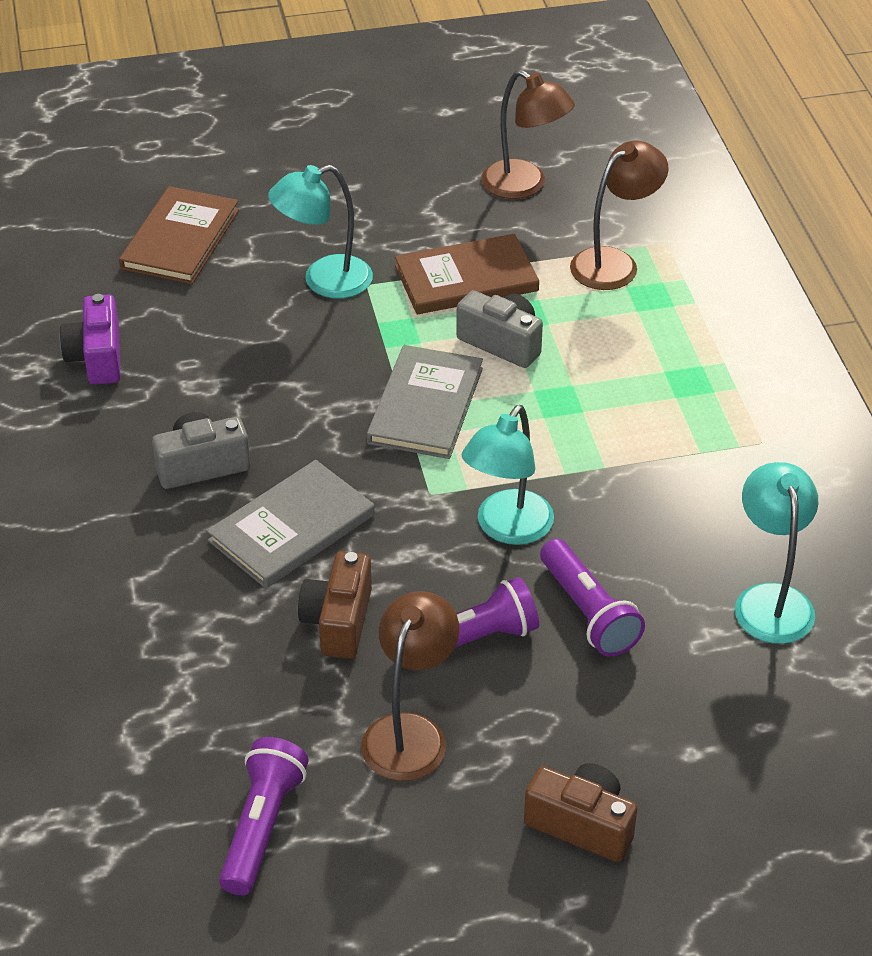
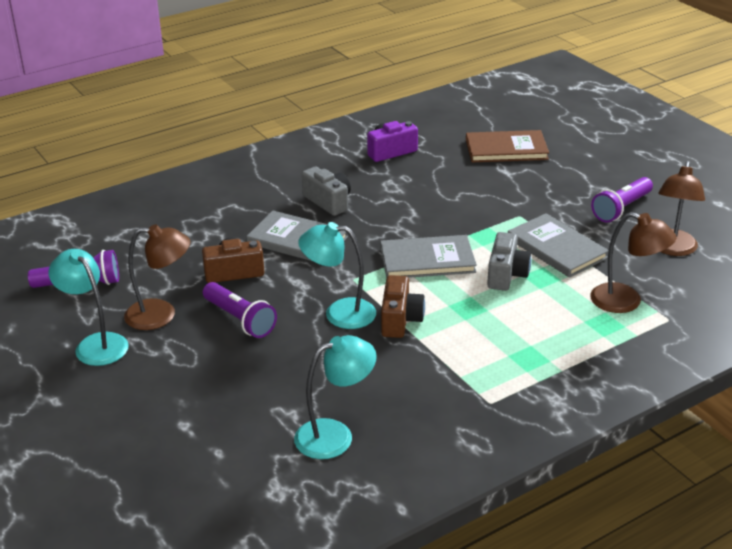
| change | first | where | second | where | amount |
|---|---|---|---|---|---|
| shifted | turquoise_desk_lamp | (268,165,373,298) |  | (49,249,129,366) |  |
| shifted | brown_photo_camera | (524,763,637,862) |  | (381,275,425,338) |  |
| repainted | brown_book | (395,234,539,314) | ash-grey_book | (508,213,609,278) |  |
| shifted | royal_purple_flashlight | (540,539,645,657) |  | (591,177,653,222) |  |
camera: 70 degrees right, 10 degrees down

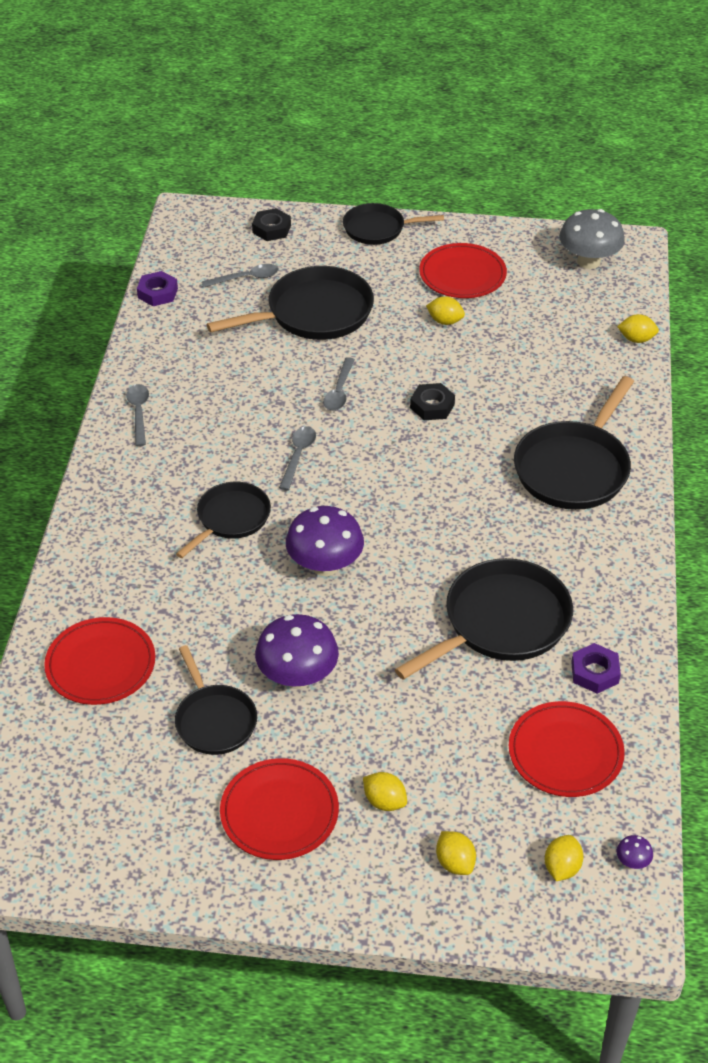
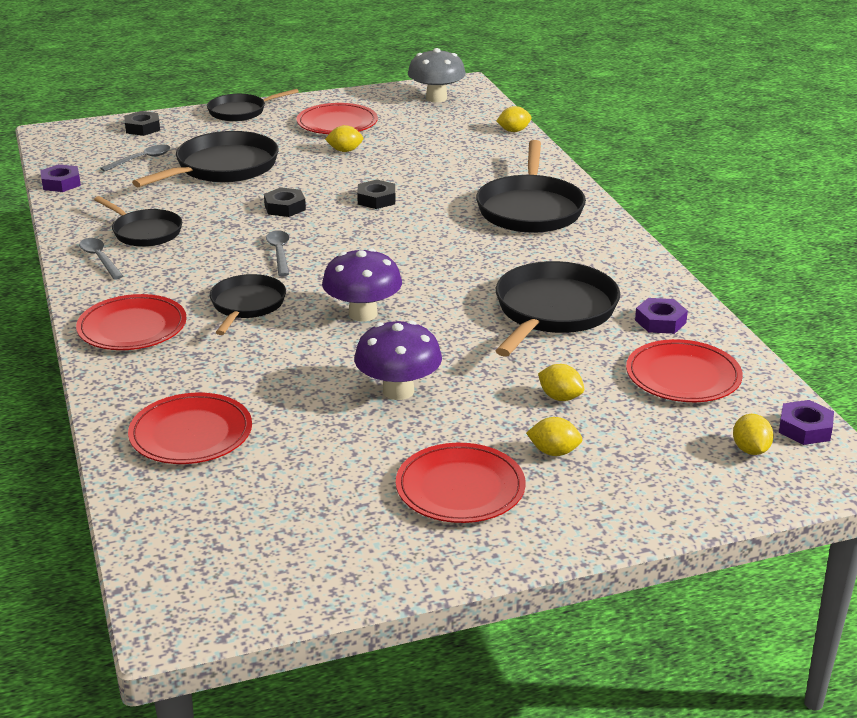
| change | first | where | second | where | amount |
|---|---|---|---|---|---|
| new |  |  | red_plate | (76,294,187,350) |  |
| shifted | ebony_frying_pan | (175,645,257,755) |  | (94,196,182,247) |  |
| swapped | ash-grey_teaspoon | (323,357,355,411) | ebony_hex_nut | (264,187,306,217) |  |
| shifted | bright_yellow_toy_lemon | (436,831,476,875) |  | (538,364,584,401) |  |
| swapped | royal_purple_toadstool | (617,835,653,869) | royal_purple_hex_nut | (779,400,834,445) |  |
camera: 25 degrees left, 15 degrees down

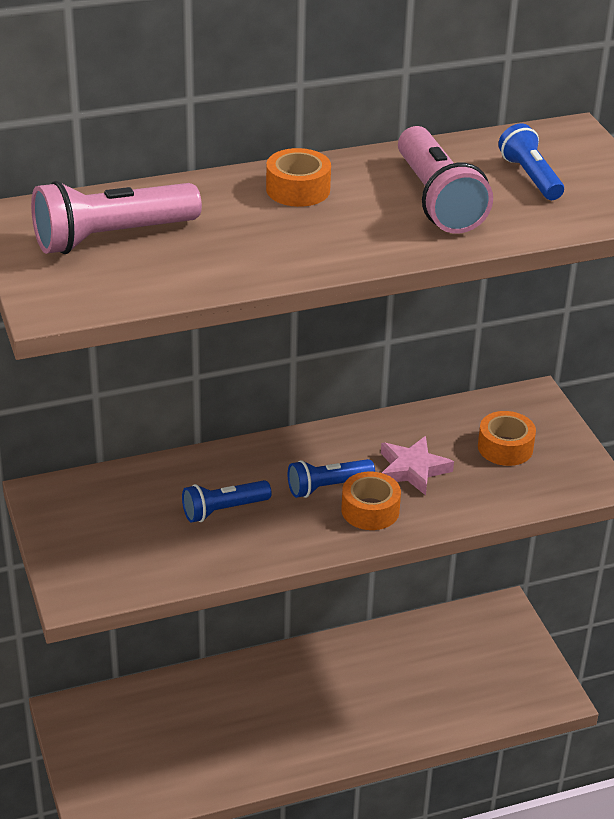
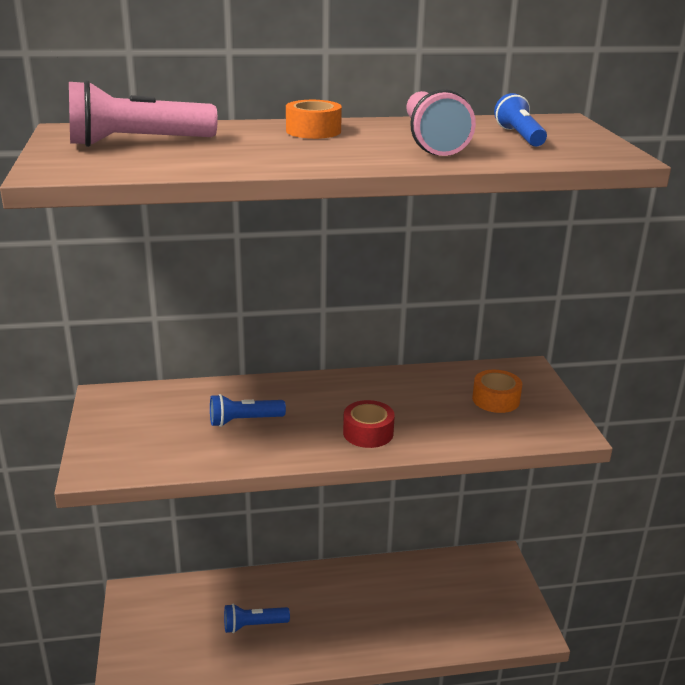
| change | first | where | second | where | amount |
|---|---|---|---|---|---|
| shifted | blue_flashlight | (288,459,375,498) |  | (224,604,290,633) |  |
| repainted | bright_orange_tape | (341,471,401,530) | red_tape | (343,400,395,448) |  |
| gone | rosy_star_shape | (381,436,454,495) |  |  |  |
camera: 10 degrees right, 10 degrees down

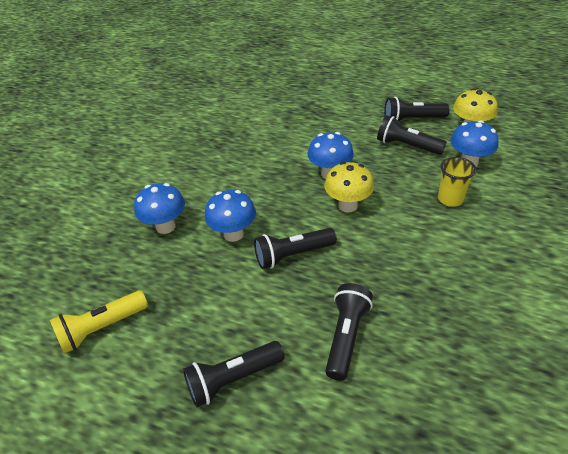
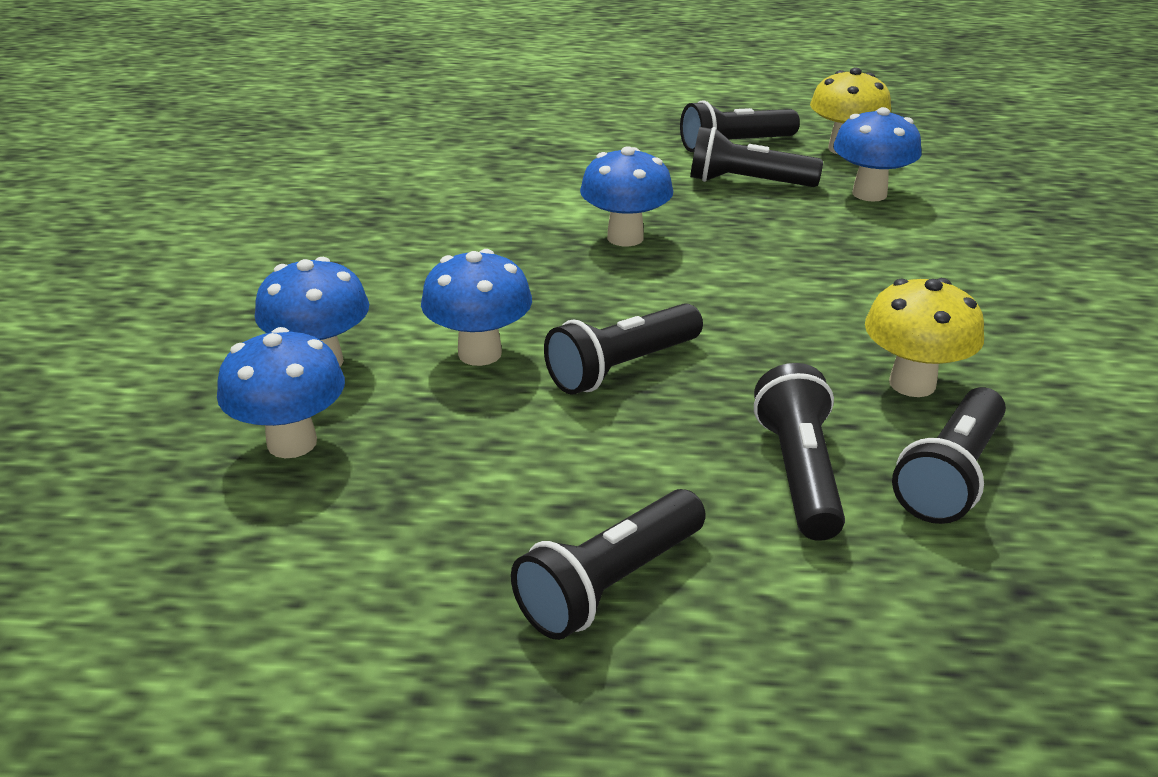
| change | first | where | second | where | amount |
|---|---|---|---|---|---|
| new |  |  | blue_toadstool | (217,327,345,458) |  |
| shifted | bright_yellow_toadstool | (324,162,374,212) |  | (865,278,984,397) |  |
| new |  |  | ebony_flashlight | (892,387,1006,524) |  |
| gone | bright_yellow_flashlight | (50,291,148,354) |  |  |  |
| gone | bright_yellow_beaker | (438,157,476,207) |  |  |  |
camera: 20 degrees left, 10 degrees down

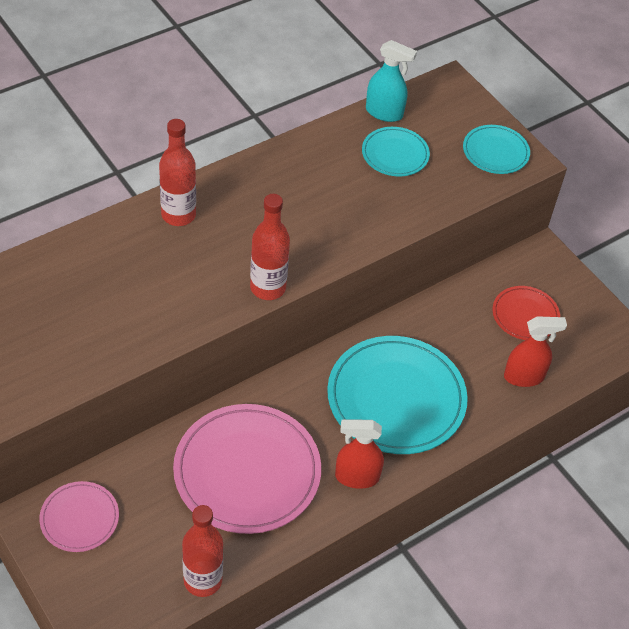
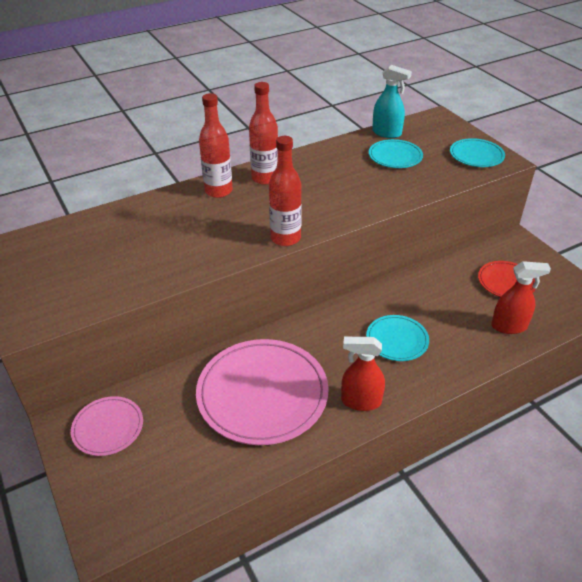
| change | first | where | second | where | amount |
|---|---|---|---|---|---|
| shifted | red_bottle | (182,505,223,597) |  | (249,82,278,185) |  |
| scaled | turquoise_plate | (327,336,468,454) |  | (366,315,429,361) | x0.51 |
camera: 10 degrees right, 10 degrees down

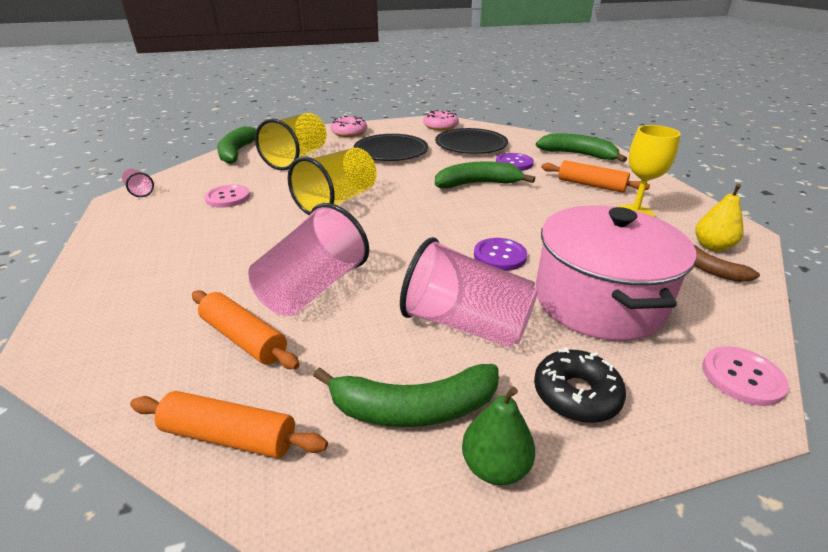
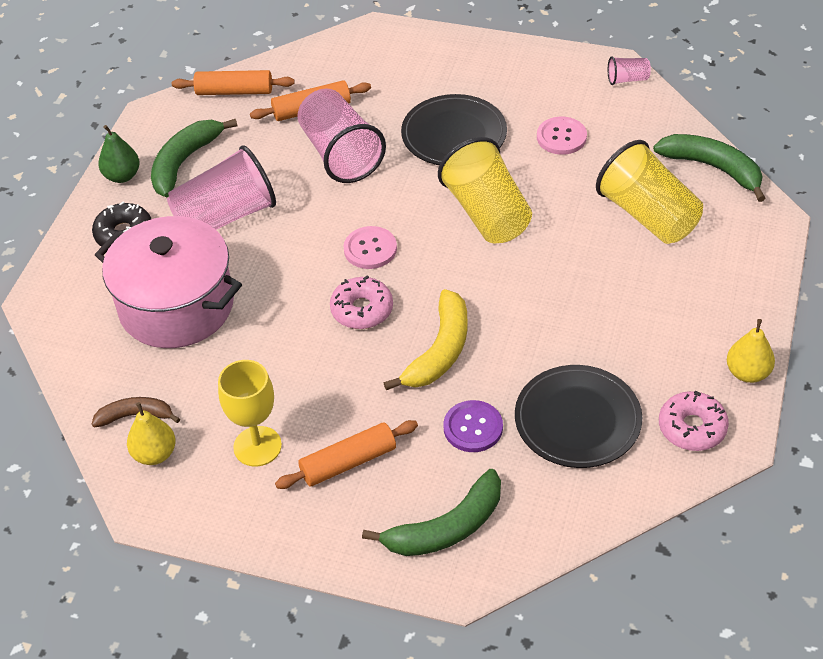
| change | first | where | second | where | amount |
|---|---|---|---|---|---|
| rotated | bright_orange_rolling_pin | (130,391,328,458) |  | (172,70,295,95) | 45 degrees clockwise |
| shifted | rosy_doughnut | (330,116,367,137) |  | (330,275,393,329) |  |
| shifted | rosy_button | (702,346,789,406) |  | (343,226,397,269) |  |
| repainted | leaf-green_banana | (435,161,535,188) | bright_yellow_banana | (384,289,468,390) |  |
| shifted | ebony_plate | (353,134,428,161) |  | (401,94,507,165) |  |
| new |  |  | bright_yellow_pear | (727,319,775,383) |  |
| gone | royal_purple_button | (474,238,527,271) |  |  |  |
camera: 125 degrees right, 15 degrees up

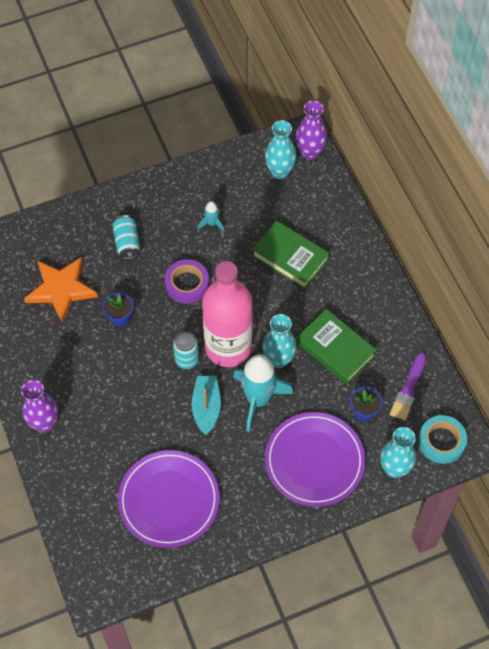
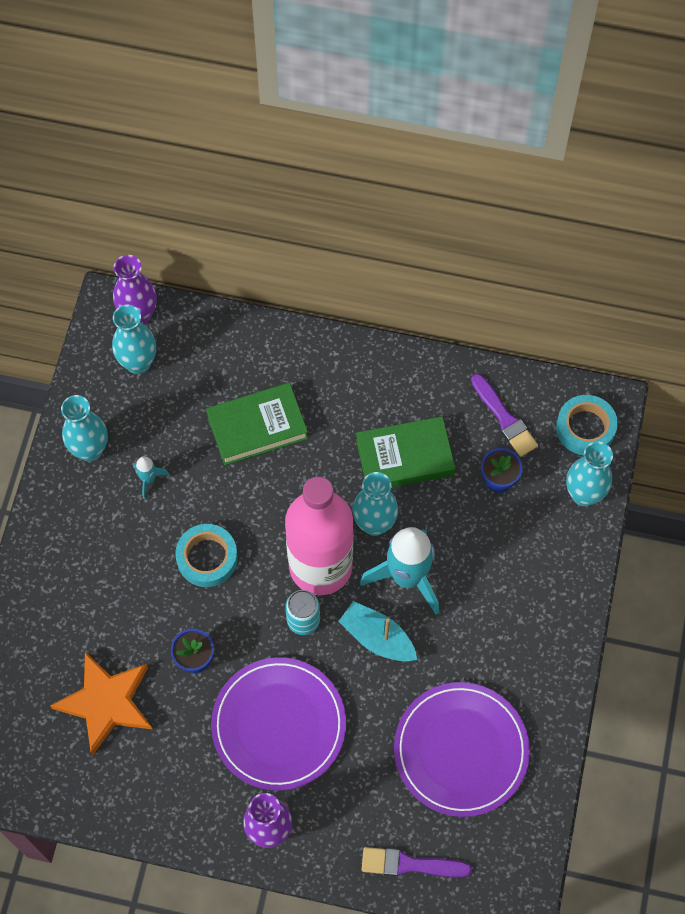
| change | first | where | second | where | amount |
|---|---|---|---|---|---|
| new |  |  | turquoise_tall_vase | (61,395,108,462) |  |
| repainted | royal_purple_tape | (165,259,209,304) | turquoise_tape | (175,524,238,587) |  |
| shifted | royal_purple_plate | (265,412,365,507) |  | (211,657,346,791) |  |
| new |  |  | royal_purple_brush | (361,847,472,877) |  |
| gone | turquoise_can | (112,215,140,259) |  |  |  |
camera: 55 degrees left, 5 degrees up

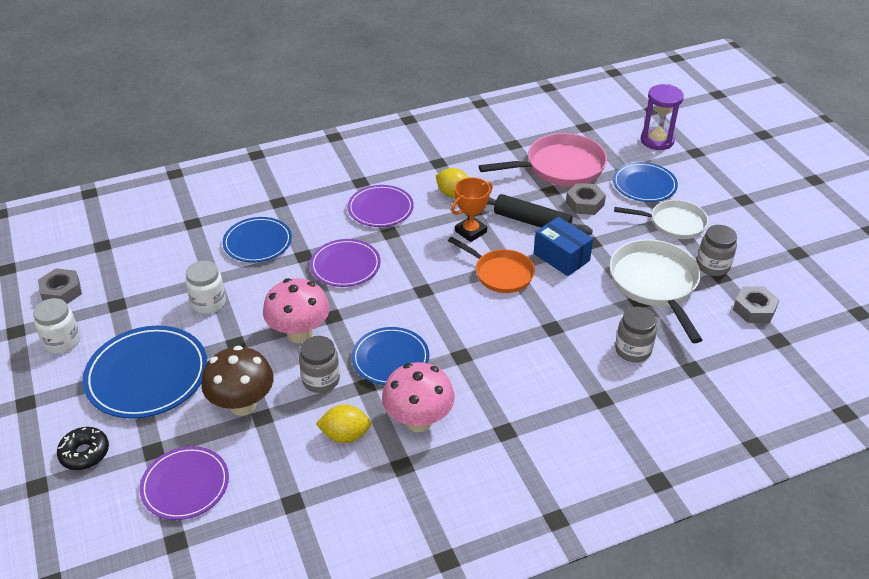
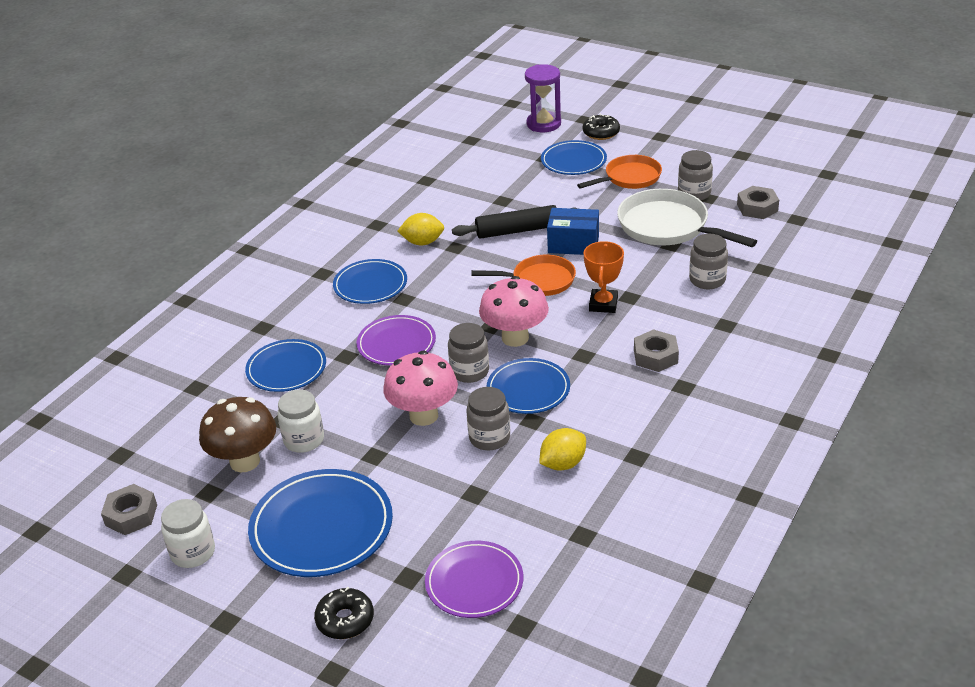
| change | first | where | second | where | amount |
|---|---|---|---|---|---|
| shifted | brown_toadstool | (201,346,274,416) |  | (199,397,276,472) |  |
| repainted | royal_purple_plate | (348,185,414,227) | blue_plate | (333,259,407,304) |  |
| new |  |  | ash-grey_preserve_jar | (448,323,489,383) |  |
| shifted | rosy_toadstool | (382,362,455,432) |  | (479,276,549,347) |  |
| repainted | pure_white_frying_pan | (614,200,708,239) | bright_orange_frying_pan | (577,155,662,189) |  |
| new |  |  | ebony_doughnut | (583,114,620,140) |  |
| shifted | bright_orange_trophy | (451,177,493,242) |  | (584,241,624,313) |  |
| shifted | ash-grey_hex_nut | (566,183,606,215) |  | (634,329,679,372) |  |
| gone | rosy_frying_pan | (479,133,607,186) |  |  |  |
camera: 35 degrees left, 5 degrees down

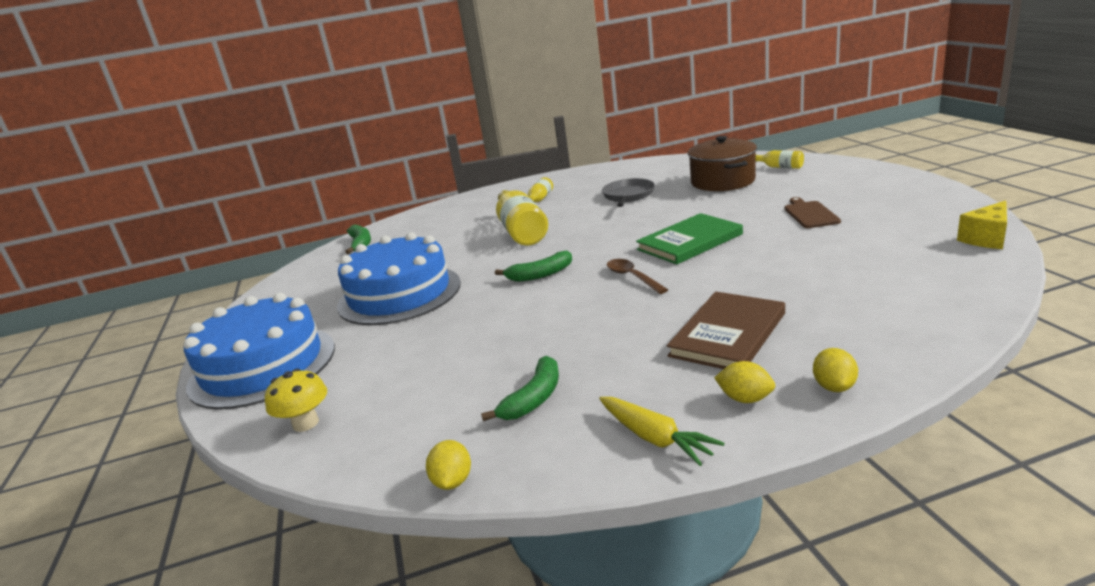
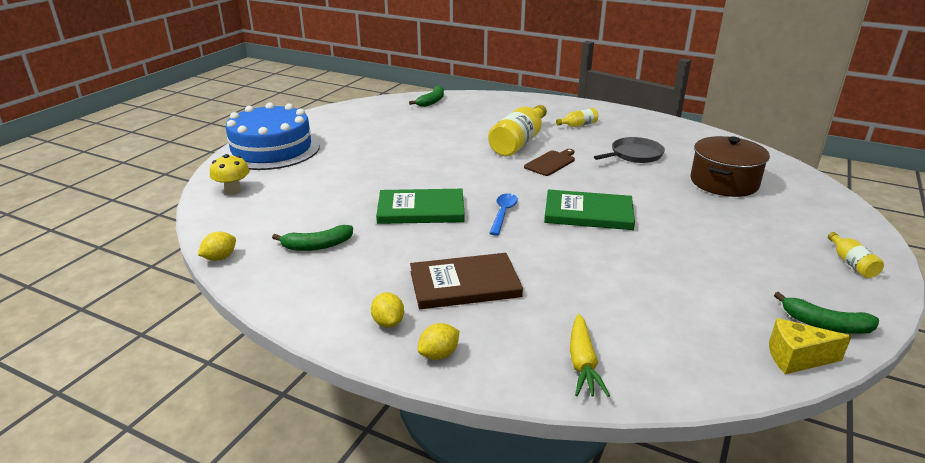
| change | first | where | second | where | amount |
|---|---|---|---|---|---|
| new |  |  | leaf-green_book | (376,189,465,224) |  |
| repainted | brown_teaspoon | (607,259,668,294) | blue_teaspoon | (489,193,518,236) |  |
| shifted | brown_bread_board | (784,197,841,228) |  | (524,149,575,176) |  |
| shifted | bright_yellow_toy_carrot | (599,397,724,466) |  | (570,314,610,397) |  |
| shifted | leaf-green_banana | (495,251,572,282) |  | (774,292,879,334) |  |
| shifted | bright_yellow_bottle | (755,150,804,169) |  | (828,232,884,278) |  |
| gone | blue_layer_cake | (337,232,461,325) |  |  |  |
camera: 40 degrees right, 5 degrees up

